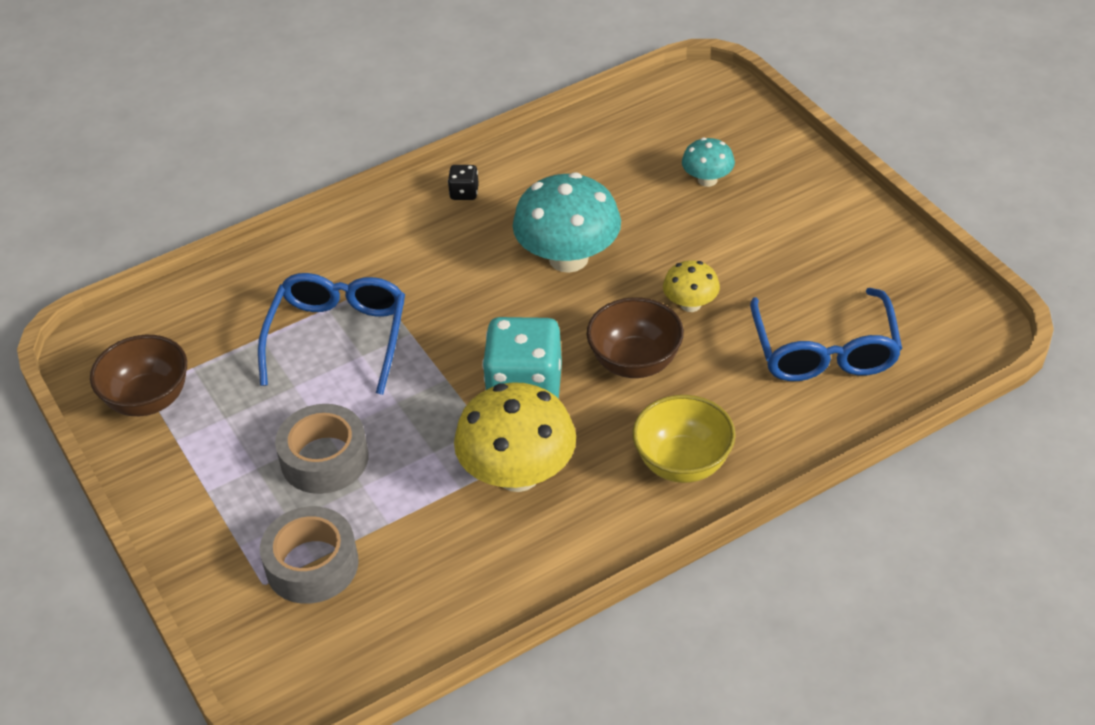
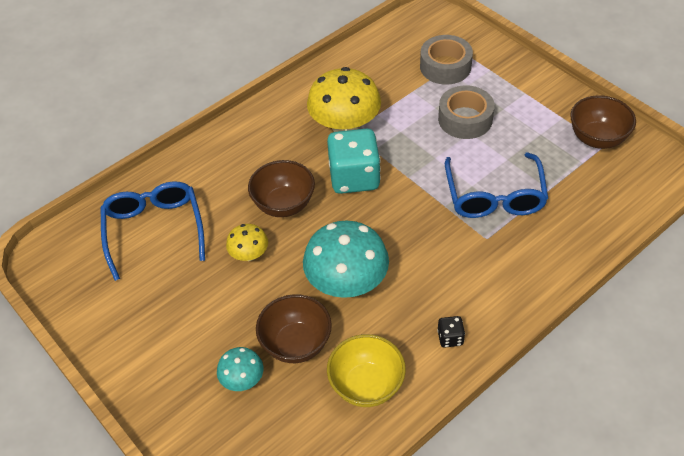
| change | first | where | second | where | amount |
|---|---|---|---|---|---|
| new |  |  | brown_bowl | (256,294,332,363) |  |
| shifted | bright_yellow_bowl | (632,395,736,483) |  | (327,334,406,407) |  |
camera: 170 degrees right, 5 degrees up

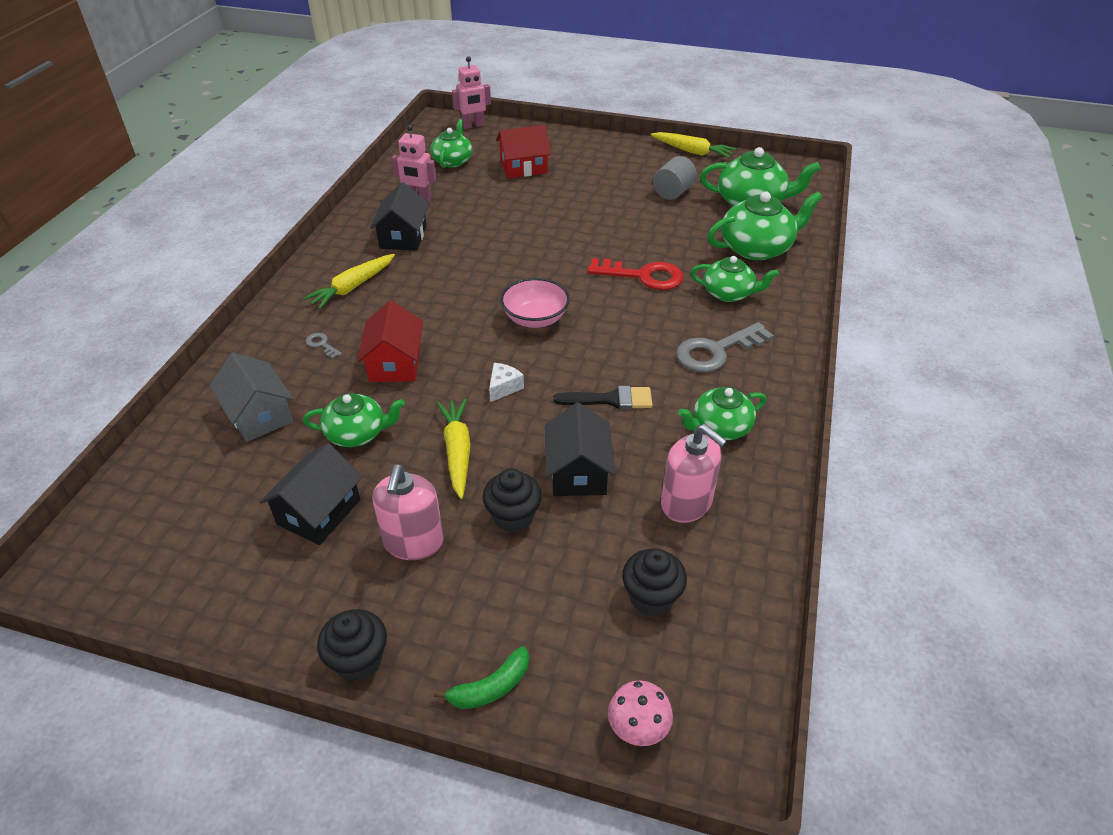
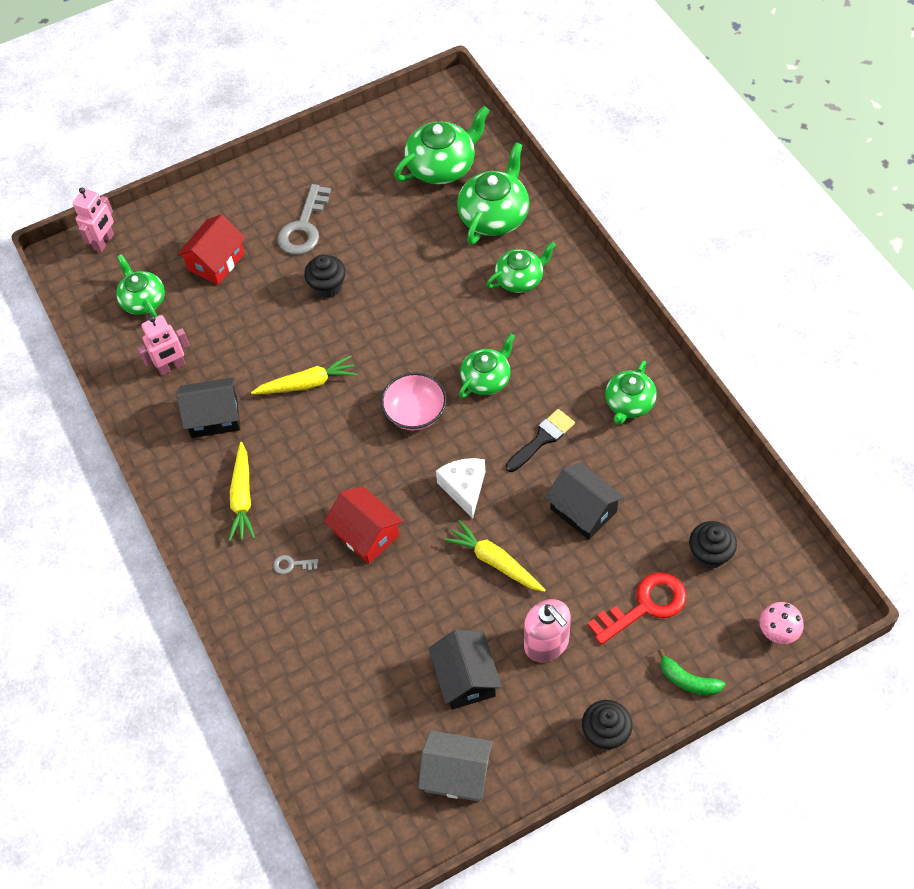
| change | first | where | second | where | amount |
|---|---|---|---|---|---|
| rotated | ebony_cottage | (370,182,429,251) |  | (177,377,240,438) | 60 degrees counterclockwise |
| shifted | bright_yellow_toy_carrot | (651,132,736,158) |  | (251,355,357,394) |  |
| shifted | ash-grey_key | (676,322,774,372) |  | (277,184,331,255) |  |
| shifted | ebony_fairy_cake | (482,468,542,533) |  | (304,254,346,298) |  |
| shifted | ash-grey_cottage | (209,353,293,442) |  | (418,730,493,802) |  |
| scaled | pure_white_piece_of_cheese | (489,363,524,402) |  | (436,458,485,519) | x1.57 |
| shifted | leaf-green_tea_pot | (303,393,405,447) |  | (459,333,515,398) |  |
| shifted | red_key | (587,258,684,290) |  | (588,572,687,645) |  |
| rotated | leaf-green_banana | (434,646,529,709) |  | (658,649,725,695) | 105 degrees clockwise |
| gone | ash-grey_solid_cylinder | (653,156,697,200) |  |  |  |
| gone | rosy_soap_pump | (661,424,727,523) |  |  |  |
camera: 40 degrees left, 15 degrees up

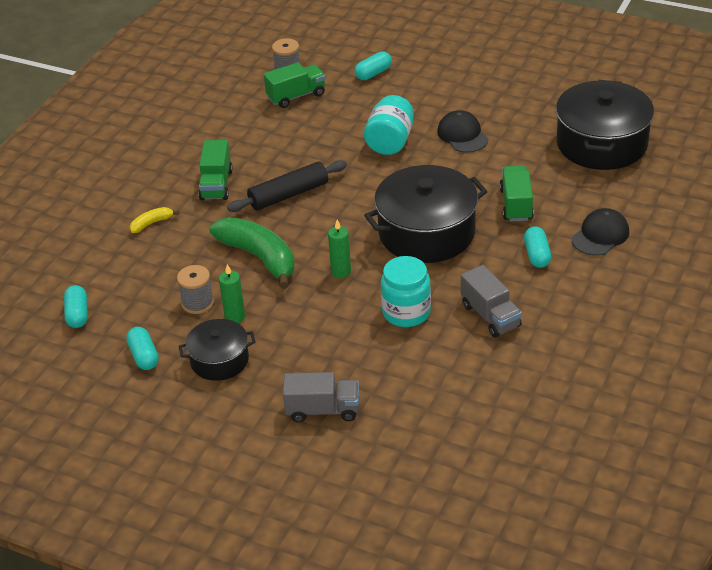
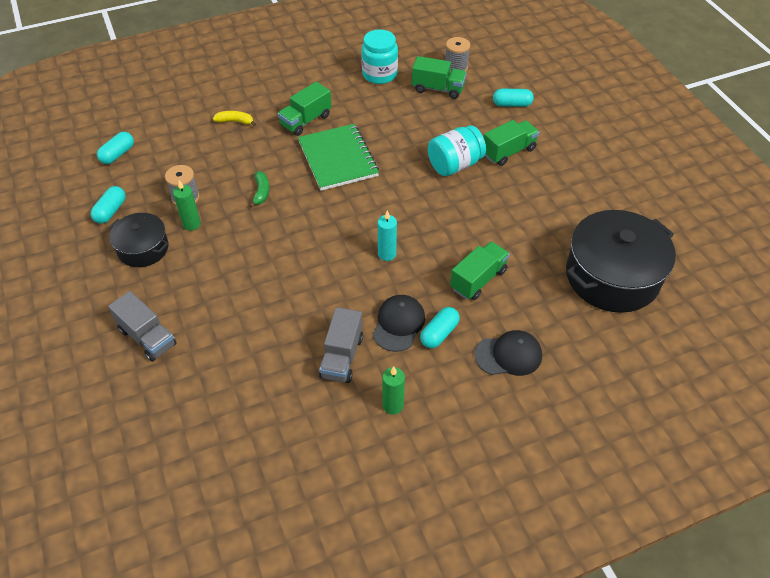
| change | first | where | second | where | amount |
|---|---|---|---|---|---|
| scaled | leaf-green_banana | (210,217,295,289) |  | (249,171,269,208) | x0.45 |
| swapped | ebony_rolling_pin | (227,160,347,212) | leaf-green_notepad | (298,124,379,191) |  |
| shifted | turquoise_preserve_jar | (381,256,431,327) |  | (361,29,398,84) |  |
| shifted | ebony_cap | (437,110,488,153) |  | (373,295,425,352) |  |
| swapped | ebony_pot | (364,165,488,263) | turquoise_pillar_candle | (378,211,397,261) |  |
| shifted | leaf-green_pillar_candle | (328,220,351,278) |  | (382,367,405,415) |  |
| new |  |  | leaf-green_toy_truck | (484,120,539,166) |  |
camera: 40 degrees right, 10 degrees up

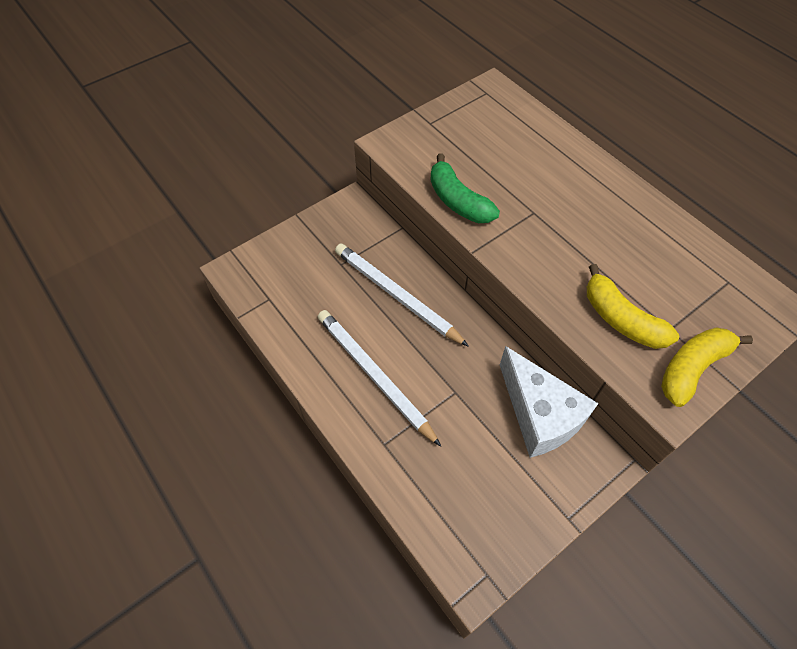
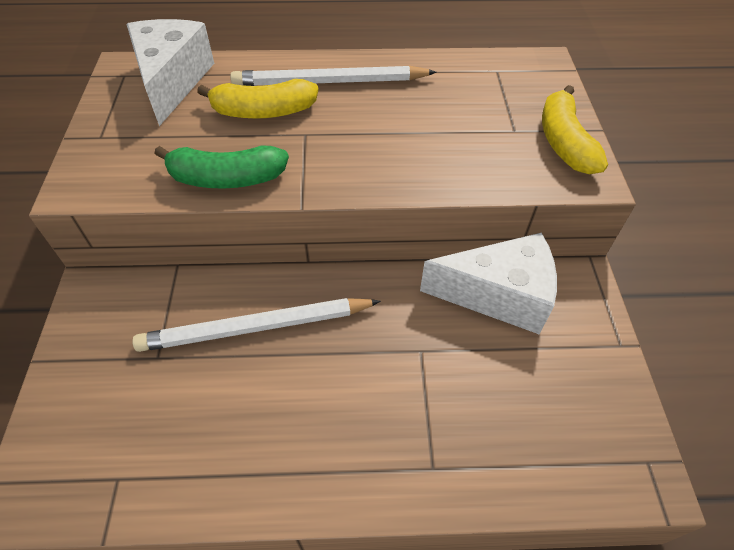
| change | first | where | second | where | amount |
|---|---|---|---|---|---|
| new |  |  | pure_white_piece_of_cheese | (126,19,214,126) |  |
| shifted | bright_yellow_banana | (587,264,679,349) |  | (197,79,318,119) |  |
| shifted | pure_white_wooden_pencil | (318,310,441,447) |  | (230,66,437,86) |  |
camera: 55 degrees left, 5 degrees down

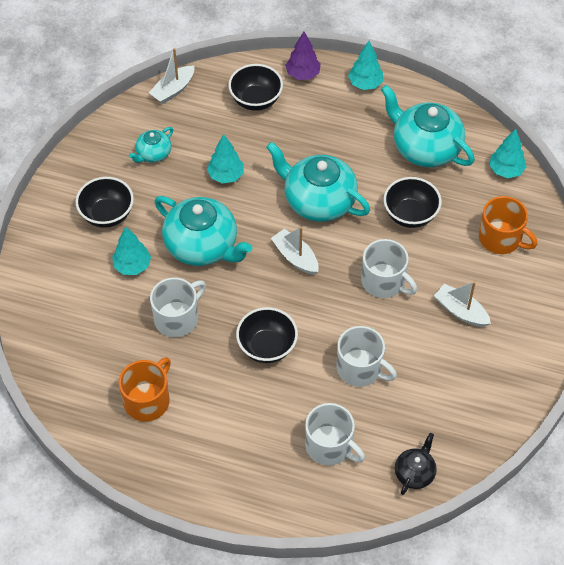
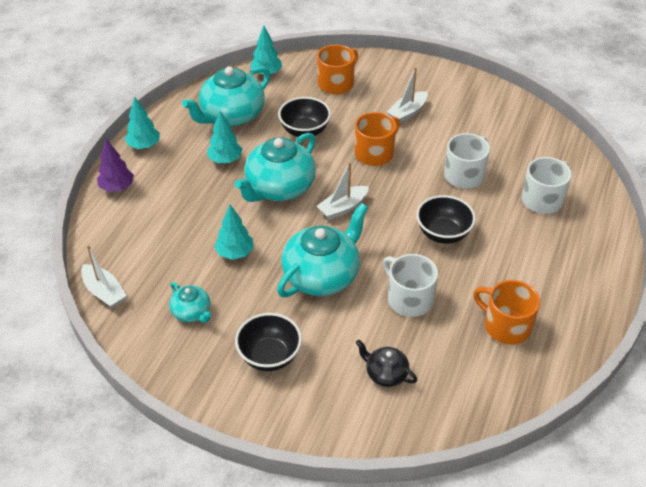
| change | first | where | second | where | amount |
|---|---|---|---|---|---|
| shifted | turquoise_fir_tree | (112,227,151,275) |  | (207,111,242,163) |  |
| repainted | pure_white_mug | (361,239,417,298) | bright_orange_mug | (355,112,400,166) |  |
| shifted | ebony_tea_pot | (395,433,437,495) |  | (356,339,417,387) |  |
| gone | ebony_bowl | (228,64,283,111) |  |  |  |
camera: 85 degrees left, 10 degrees down

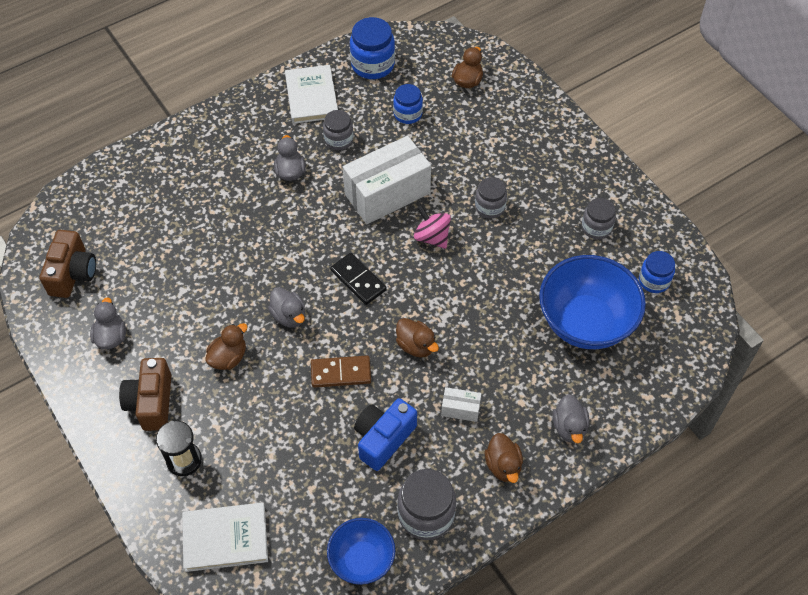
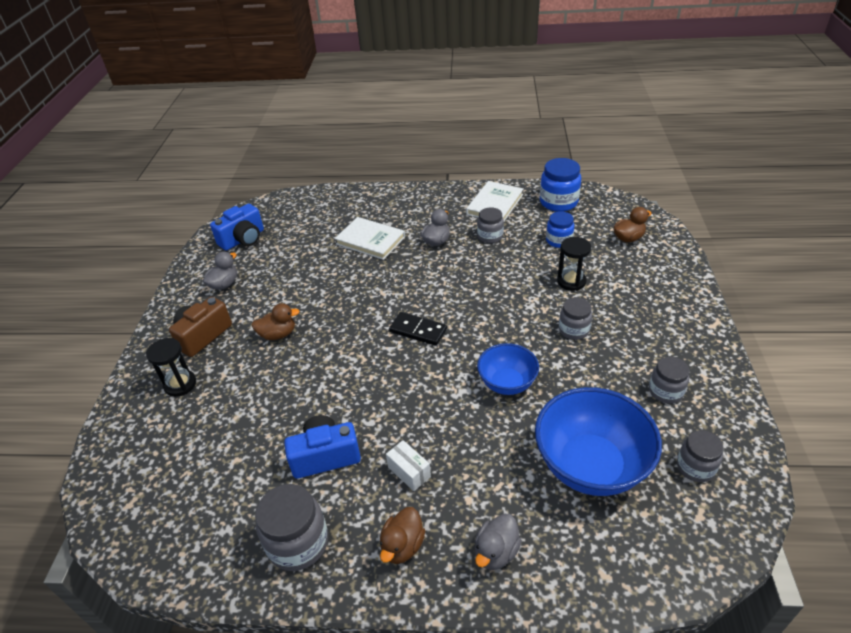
| change | first | where | second | where | amount |
|---|---|---|---|---|---|
| repainted | brown_photo_camera | (40,230,96,298) | blue_photo_camera | (210,203,264,251) |  |
| shifted | pure_white_book | (182,502,268,572) |  | (335,217,405,260) |  |
| rotated | ebony_domino_tile | (330,253,387,305) |  | (389,312,447,346) | 60 degrees counterclockwise |
| shifted | blue_bowl | (327,518,395,585) |  | (477,343,539,395) |  |
| new |  |  | ebony_hourglass | (557,237,591,291) |  |
| repainted | blue_preserve_jar | (639,251,675,293) | ash-grey_preserve_jar | (677,430,724,482) |  |
| gone | ash-grey_toy_duck | (268,287,305,328) |  |  |  |
| gone | brown_domino_tile | (311,356,371,388) |  |  |  |
| gone | pure_white_package | (343,136,431,224) |  |  |  |
| gone | brown_toy_duck | (396,318,439,358) |  |  |  |
| gone | rosy_spinning_top | (414,206,451,249) |  |  |  |
camera: 40 degrees right, 15 degrees down

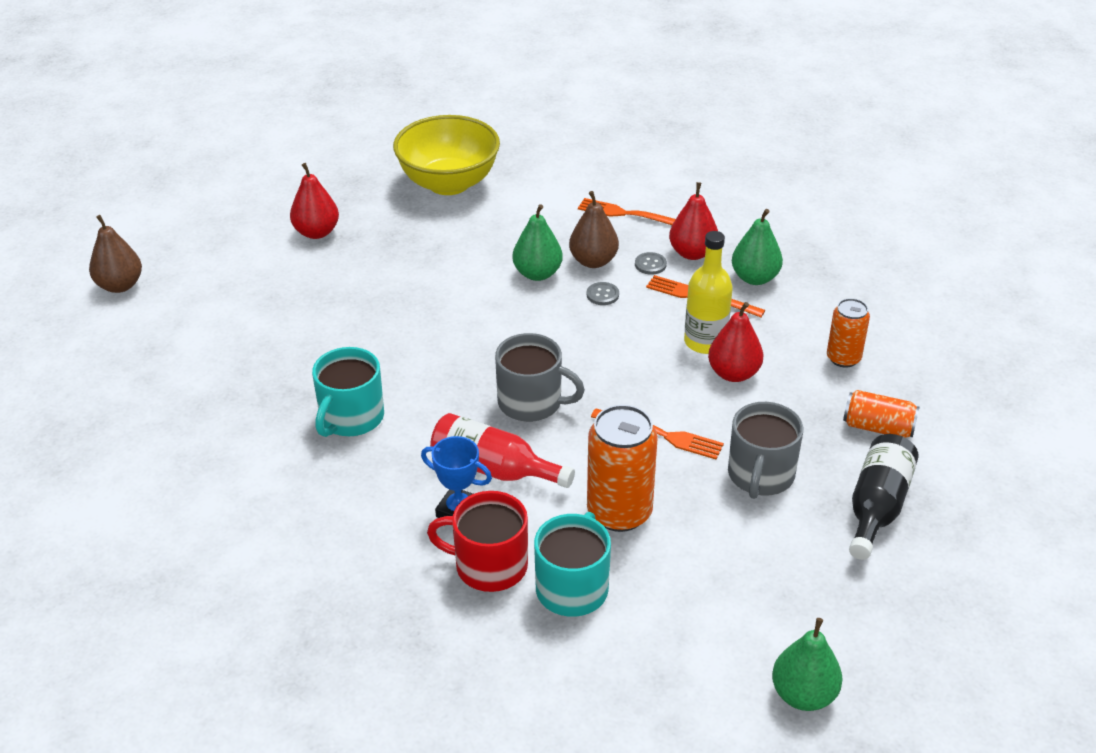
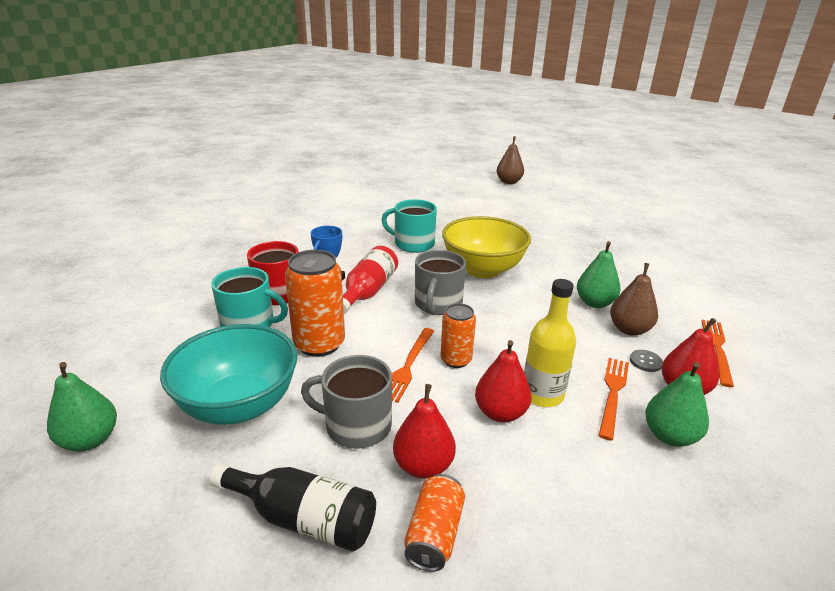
| change | first | where | second | where | amount |
|---|---|---|---|---|---|
| new |  |  | turquoise_bowl | (160,324,297,425) |  |
| shifted | red_pear | (290,163,339,239) |  | (393,384,456,479) |  |
| shifted | bright_orange_can | (827,298,870,367) |  | (441,303,476,368) |  |
| shifted | bright_yellow_bowl | (393,115,500,195) |  | (442,216,531,278) |  |
| gone | ash-grey_button | (587,282,619,305) |  |  |  |
camera: 85 degrees right, 10 degrees down

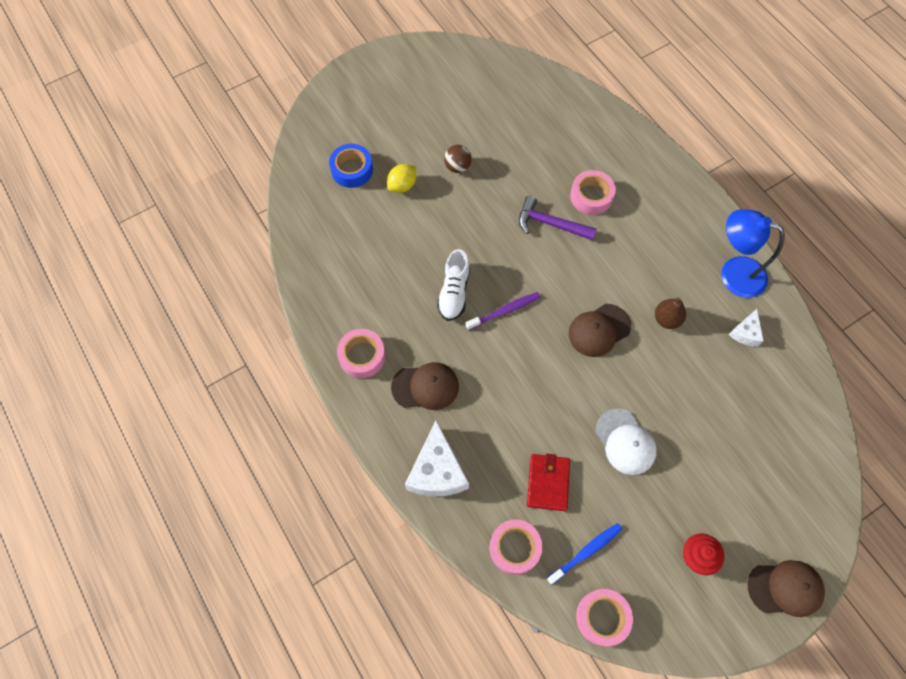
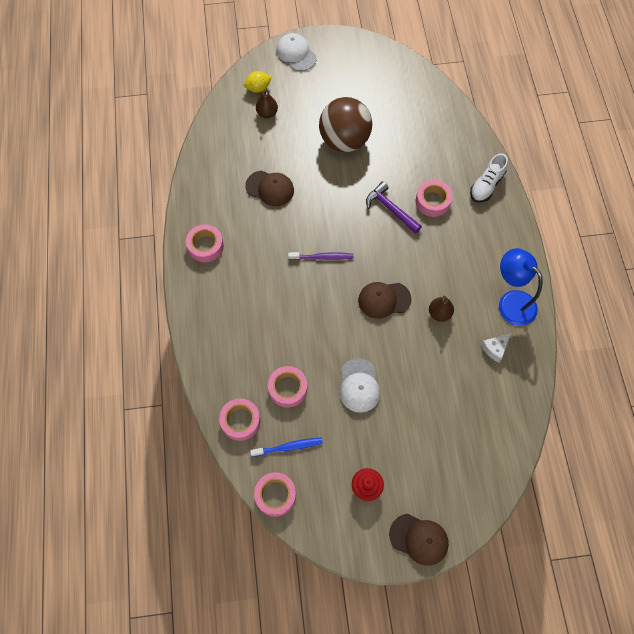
| change | first | where | second | where | amount |
|---|---|---|---|---|---|
| shifted | bright_yellow_toy_lemon | (387,164,416,193) |  | (244,71,272,93) |  |
| shifted | brown_cap | (391,362,459,410) |  | (246,171,294,206) |  |
| swapped | blue_tape | (329,144,373,188) | brown_pear | (256,90,278,118) |  |
| swapped | red_wallet | (527,454,570,511) | rosy_tape | (268,366,307,408) |  |
| new |  |  | pure_white_cap | (277,33,317,71) |  |
| scaled | brown_play_ball | (444,145,472,173) |  | (319,97,372,152) | x2.36 |
| shifted | pure_white_sneaker | (437,249,470,321) |  | (470,153,508,202) |  |
| gone | pure_white_piece_of_cheese | (405,420,469,497) |  |  |  |
camera: 25 degrees right, 0 degrees up

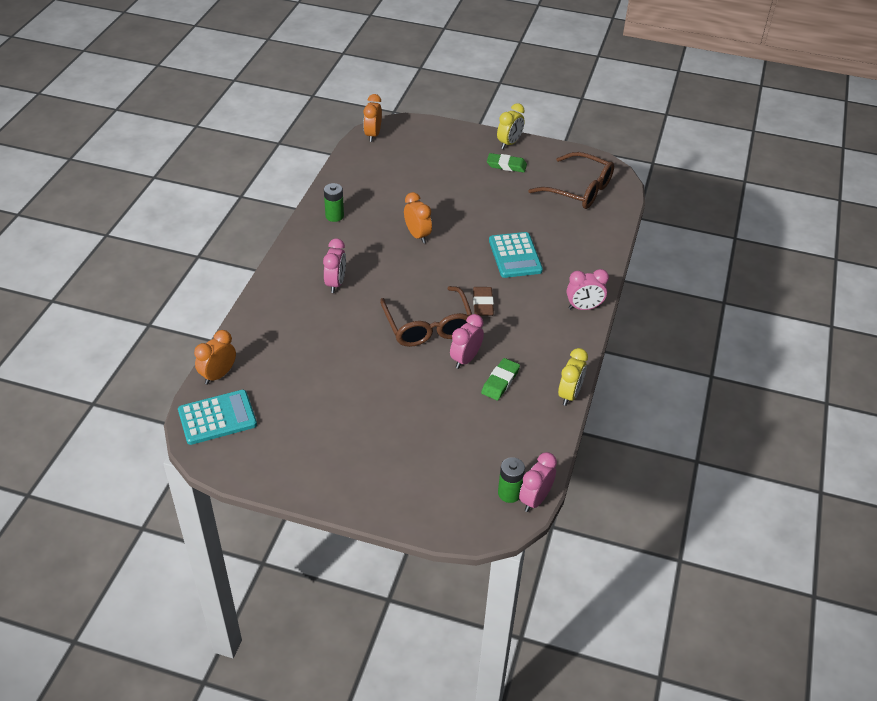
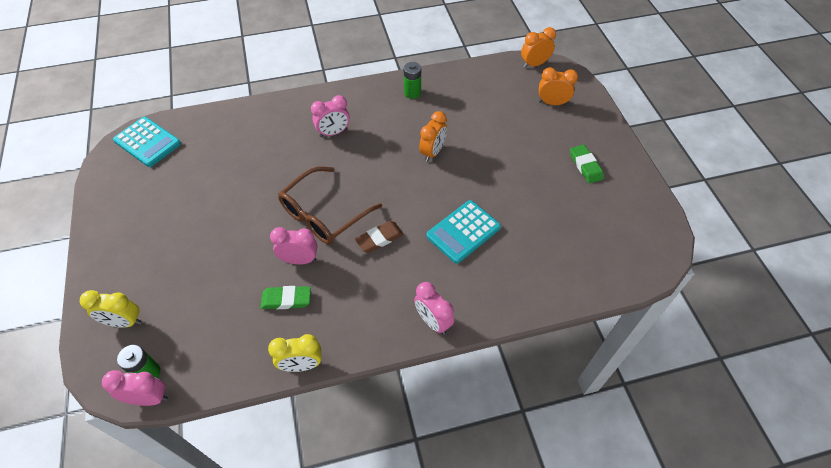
| change | first | where | second | where | amount |
|---|---|---|---|---|---|
| shifted | bright_yellow_clock | (497,103,525,149) |  | (80,290,142,328) |  |
| shifted | bright_orange_clock | (194,330,236,384) |  | (539,67,578,105) |  |
| gone | brown_glasses | (528,152,614,209) |  |  |  |
camera: 60 degrees right, 10 degrees up

